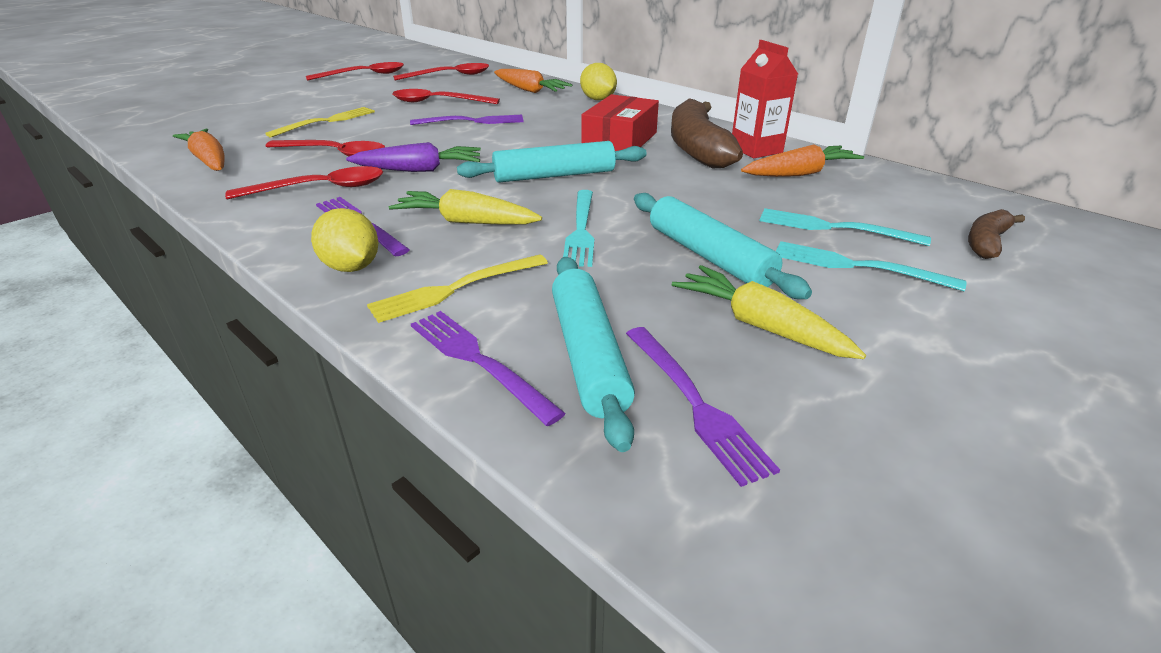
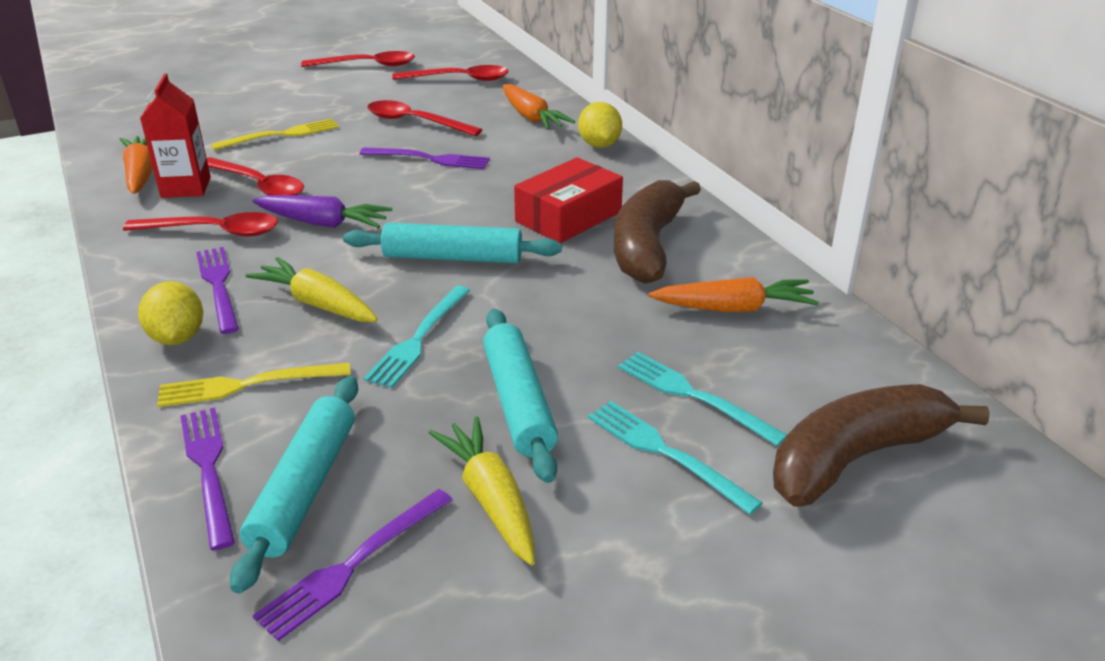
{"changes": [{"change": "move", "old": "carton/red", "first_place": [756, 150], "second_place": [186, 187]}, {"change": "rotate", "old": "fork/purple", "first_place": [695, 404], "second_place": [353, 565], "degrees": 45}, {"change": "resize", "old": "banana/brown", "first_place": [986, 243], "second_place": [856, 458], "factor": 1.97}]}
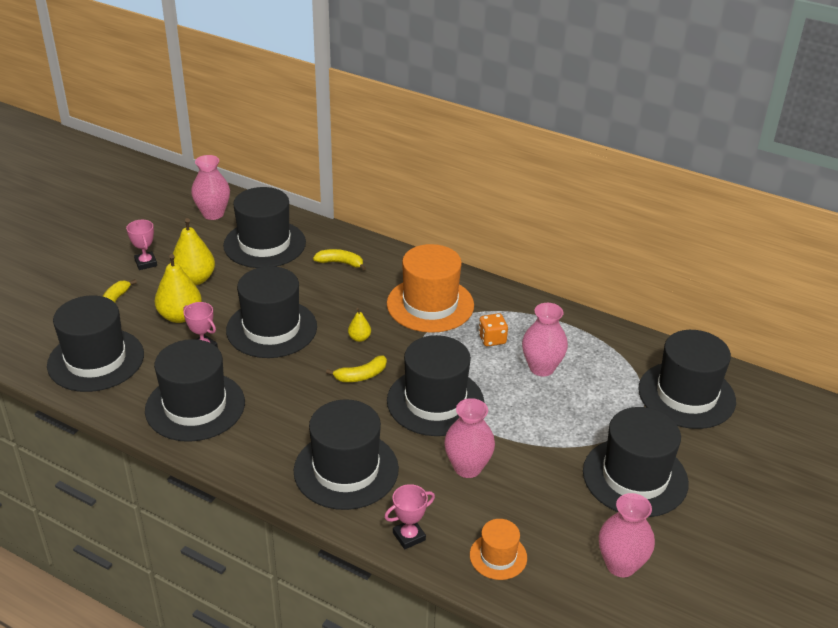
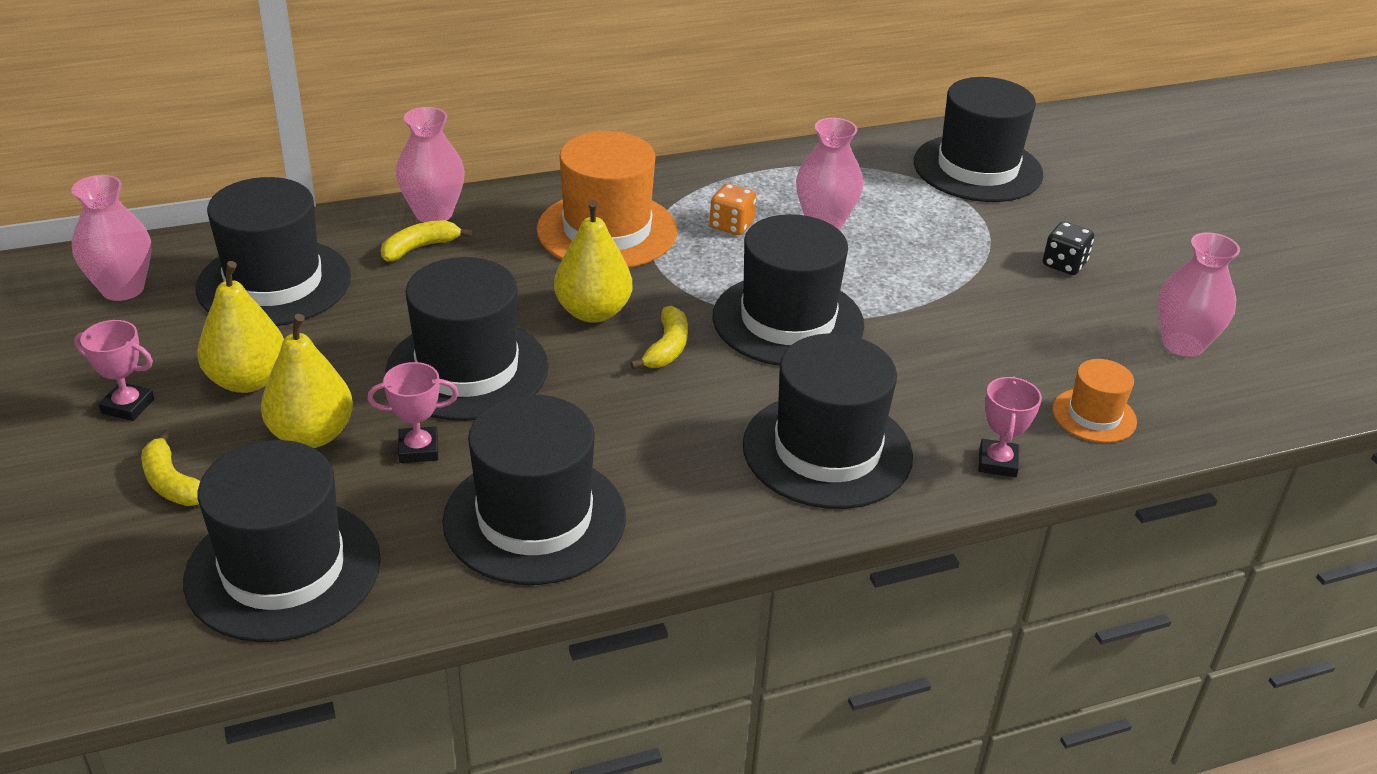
{"changes": [{"change": "move", "old": "vase/pink", "first_place": [467, 467], "second_place": [433, 213]}, {"change": "resize", "old": "pear/yellow", "first_place": [359, 338], "second_place": [593, 312], "factor": 2.0}, {"change": "replace", "old": "hat/black", "new": "dice/black", "first_place": [635, 477], "second_place": [1064, 264]}]}
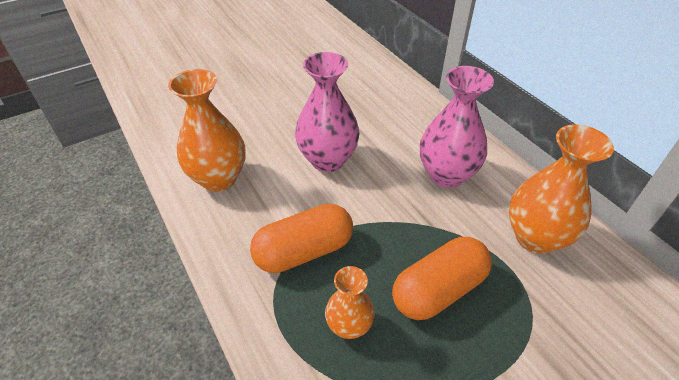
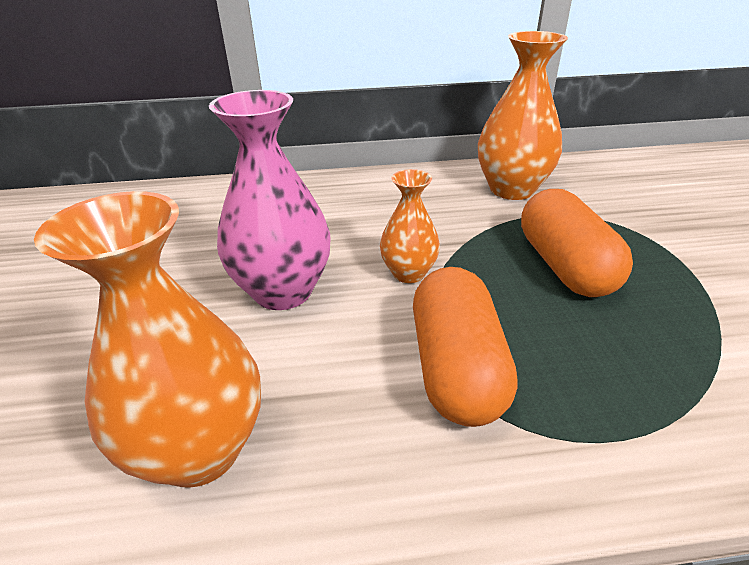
{"changes": [{"change": "move", "old": "vase/orange", "first_place": [349, 326], "second_place": [408, 273]}, {"change": "delete", "old": "vase/pink", "first_place": [446, 175]}]}
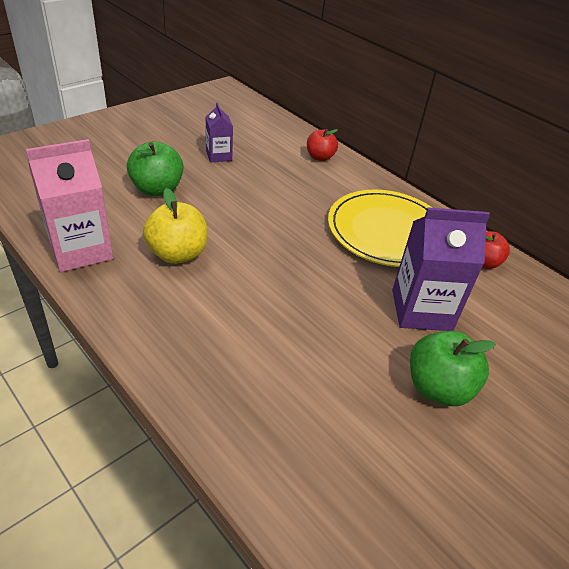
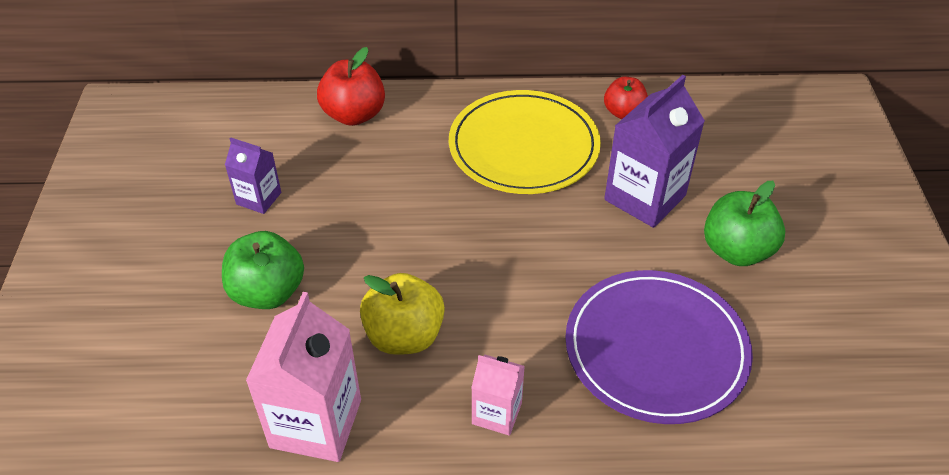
{"changes": [{"change": "resize", "old": "apple/red", "first_place": [320, 157], "second_place": [354, 115], "factor": 1.52}, {"change": "insert", "new": "carton/pink", "second_place": [497, 413]}, {"change": "insert", "new": "plate/purple", "second_place": [656, 349]}]}
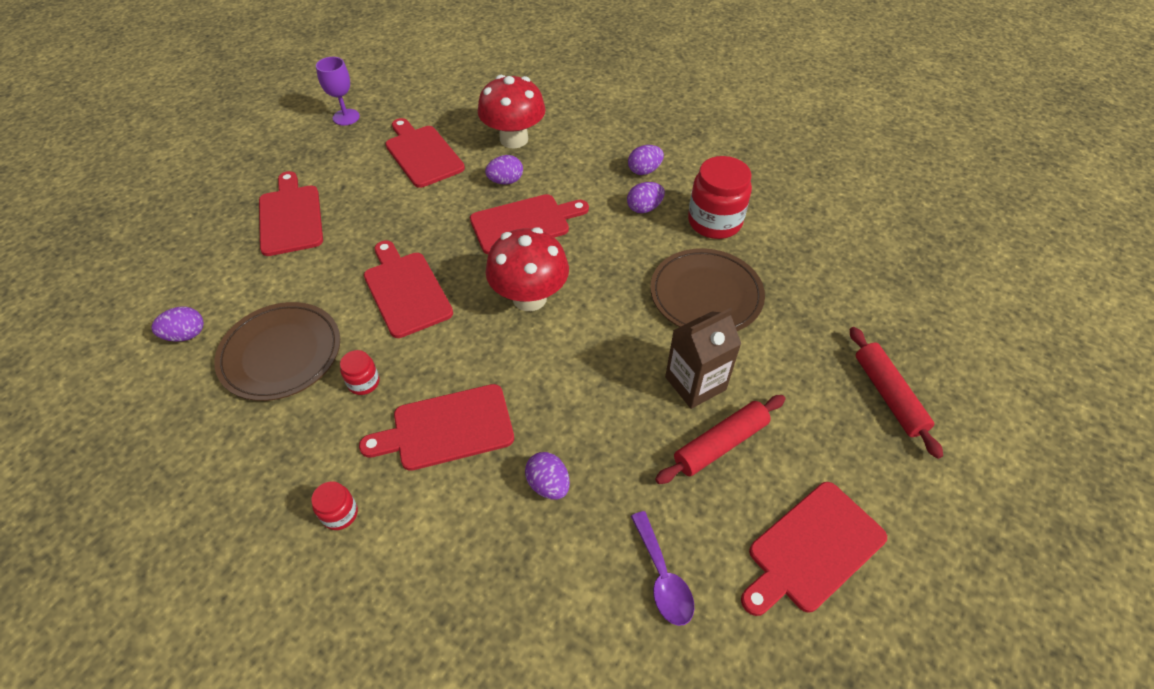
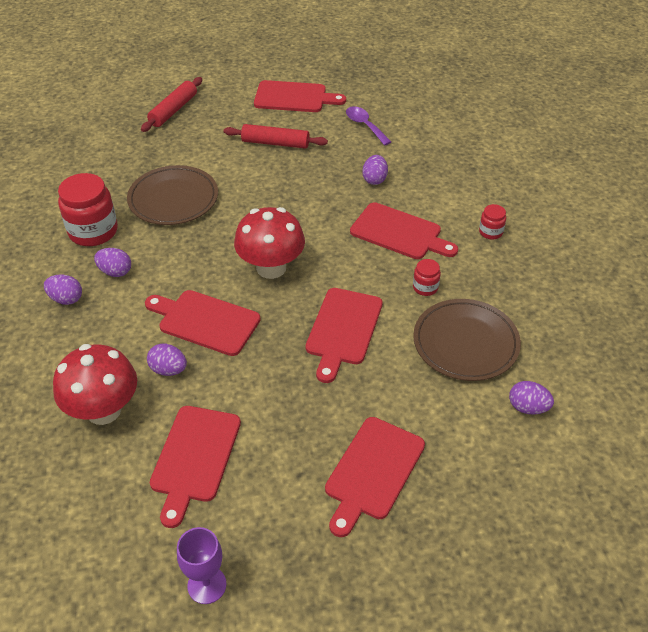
{"changes": [{"change": "rotate", "old": "spoon/purple", "first_place": [662, 577], "second_place": [365, 125], "degrees": -60}, {"change": "delete", "old": "carton/brown", "first_place": [695, 383]}]}
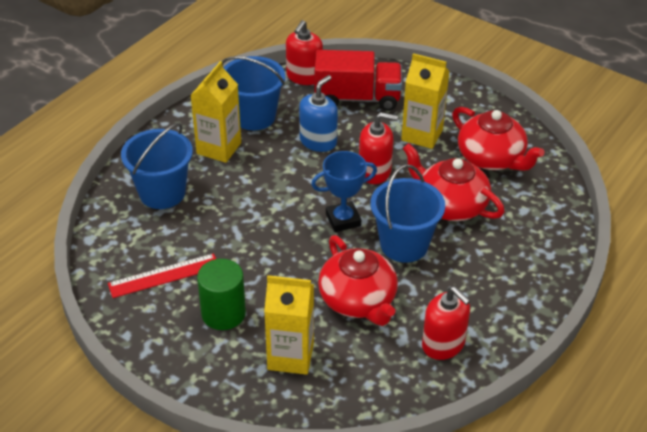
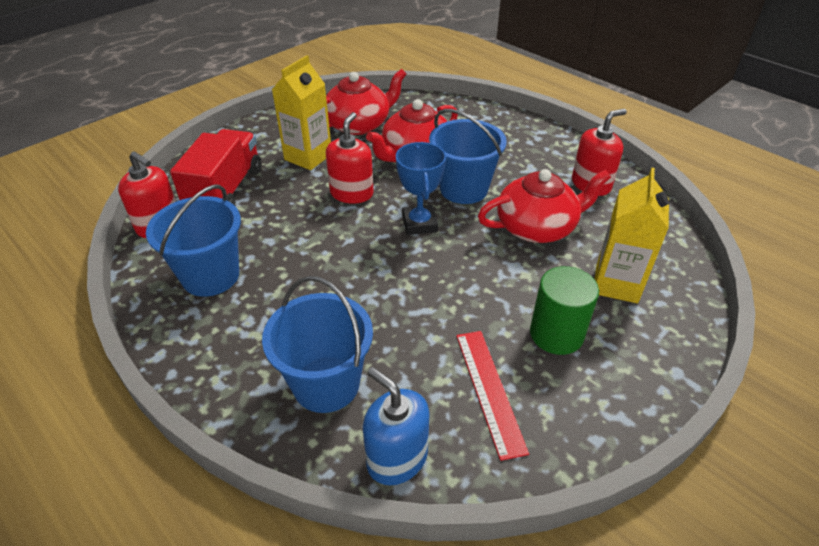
{"changes": [{"change": "move", "old": "soap dispenser/blue", "first_place": [318, 141], "second_place": [397, 458]}, {"change": "delete", "old": "carton/yellow", "first_place": [219, 148]}]}
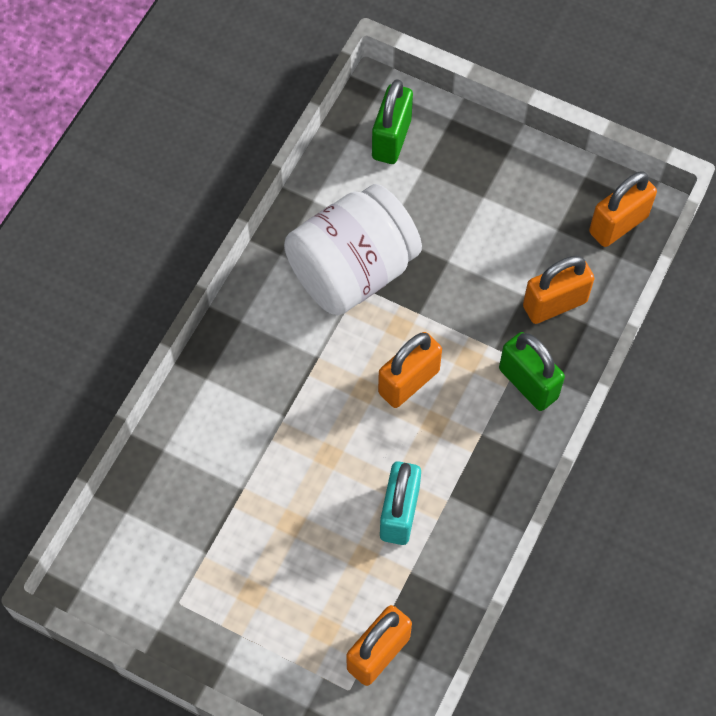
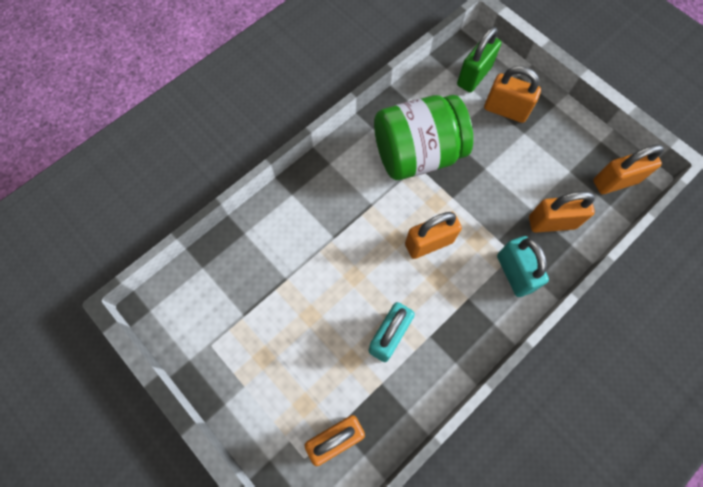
{"changes": [{"change": "recolor", "old": "jar/white", "new": "jar/green", "first_place": [352, 271], "second_place": [417, 154]}, {"change": "insert", "new": "padlock/orange", "second_place": [505, 110]}, {"change": "recolor", "old": "padlock/green", "new": "padlock/turquoise", "first_place": [528, 383], "second_place": [514, 273]}]}
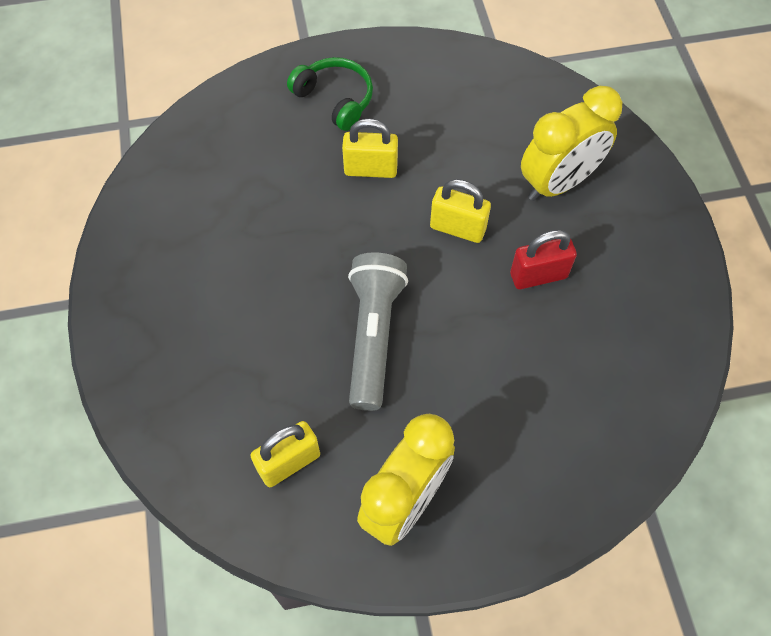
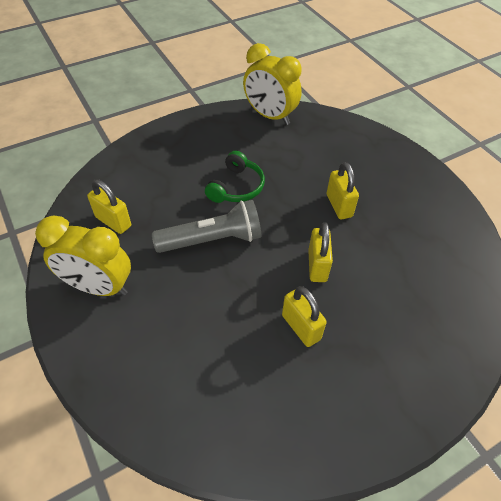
{"changes": [{"change": "move", "old": "headphones/green", "first_place": [335, 99], "second_place": [236, 187]}, {"change": "move", "old": "clock/yellow", "first_place": [558, 183], "second_place": [270, 116]}, {"change": "recolor", "old": "padlock/red", "new": "padlock/yellow", "first_place": [538, 276], "second_place": [301, 327]}]}
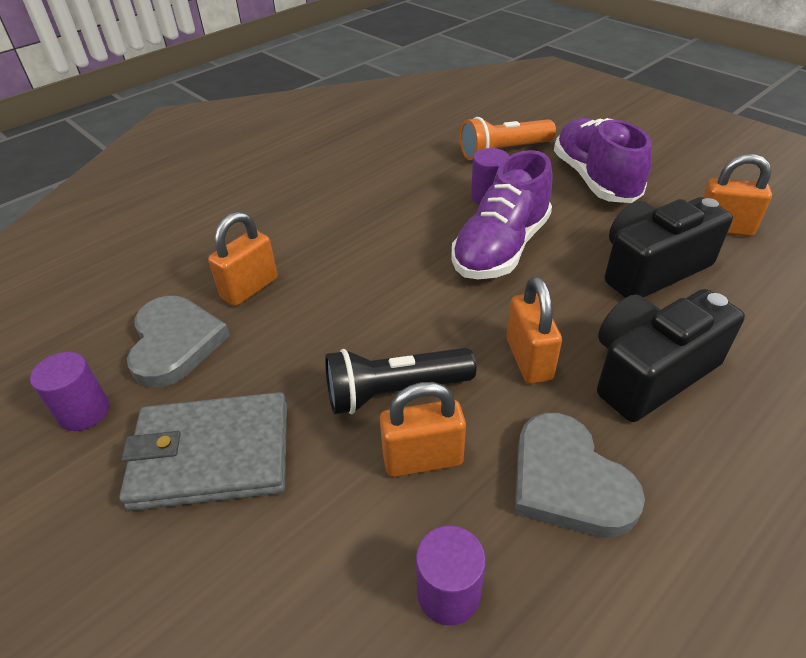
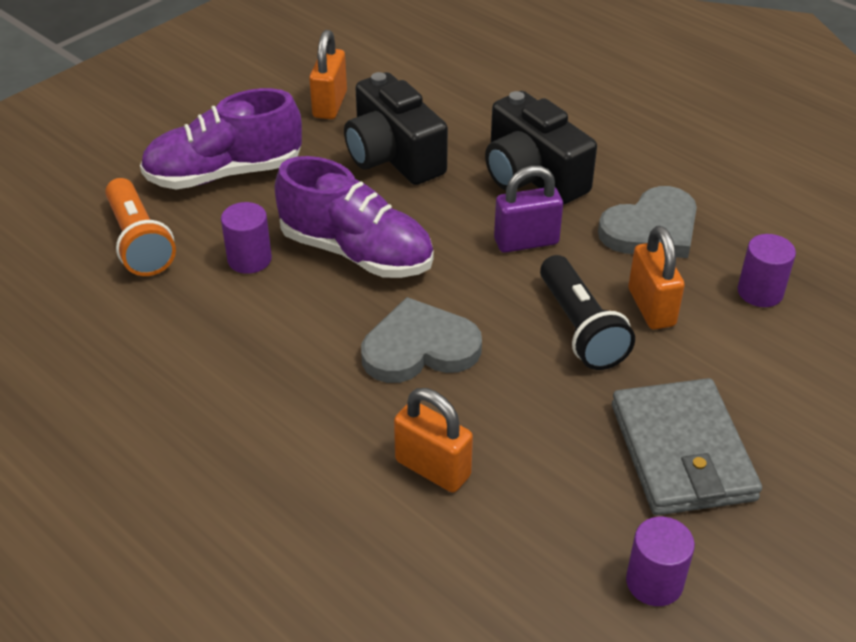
{"changes": [{"change": "move", "old": "heart/grey", "first_place": [175, 343], "second_place": [419, 348]}, {"change": "recolor", "old": "padlock/orange", "new": "padlock/purple", "first_place": [529, 359], "second_place": [526, 241]}]}
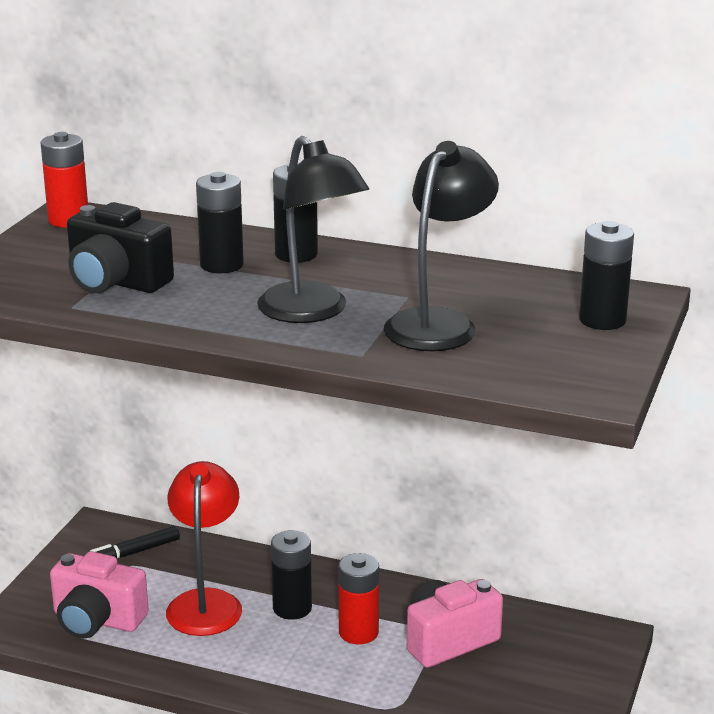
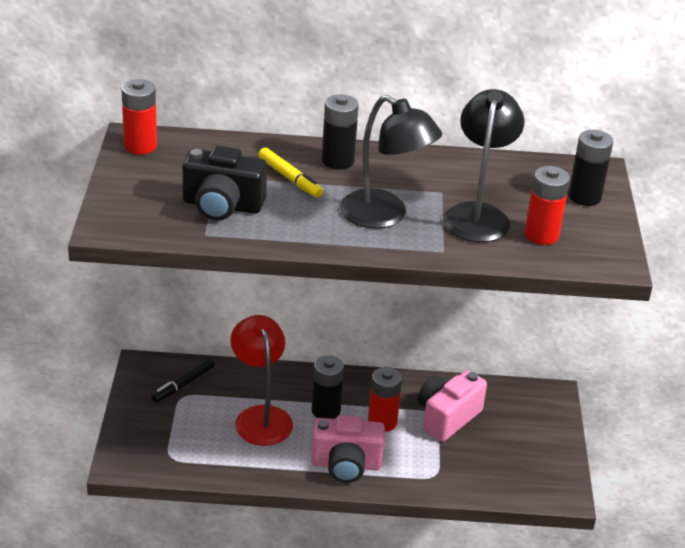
{"changes": [{"change": "replace", "old": "battery/black", "new": "marker/yellow", "first_place": [221, 265], "second_place": [290, 178]}, {"change": "move", "old": "camera/pink", "first_place": [97, 620], "second_place": [346, 464]}, {"change": "insert", "new": "battery/red", "second_place": [541, 235]}]}
